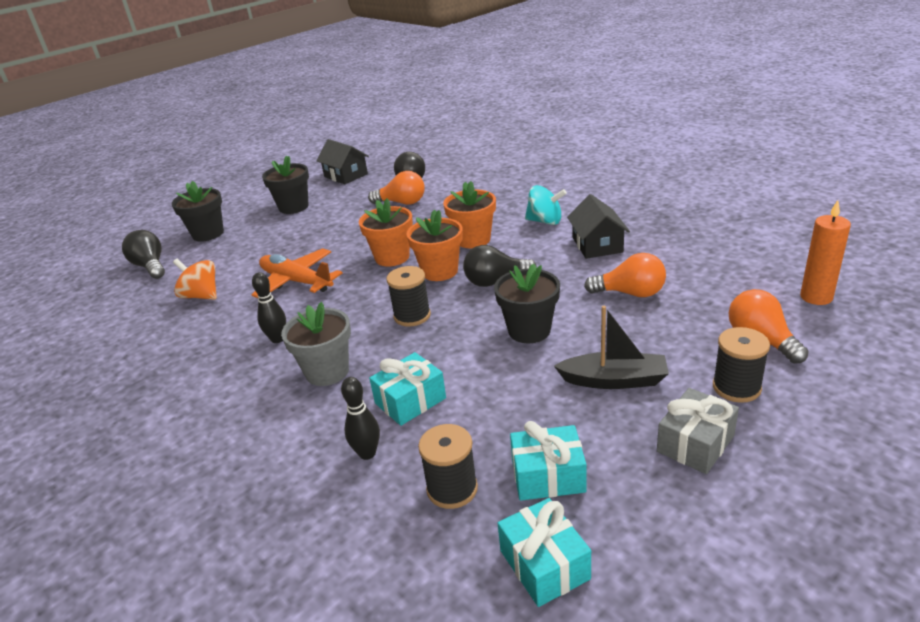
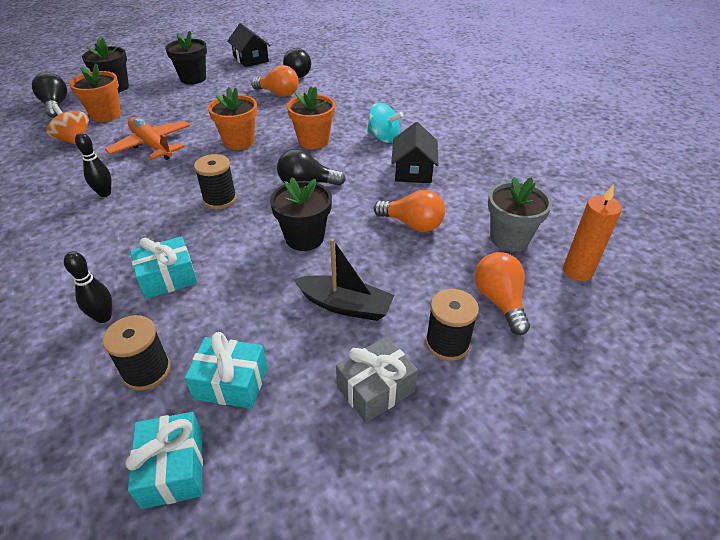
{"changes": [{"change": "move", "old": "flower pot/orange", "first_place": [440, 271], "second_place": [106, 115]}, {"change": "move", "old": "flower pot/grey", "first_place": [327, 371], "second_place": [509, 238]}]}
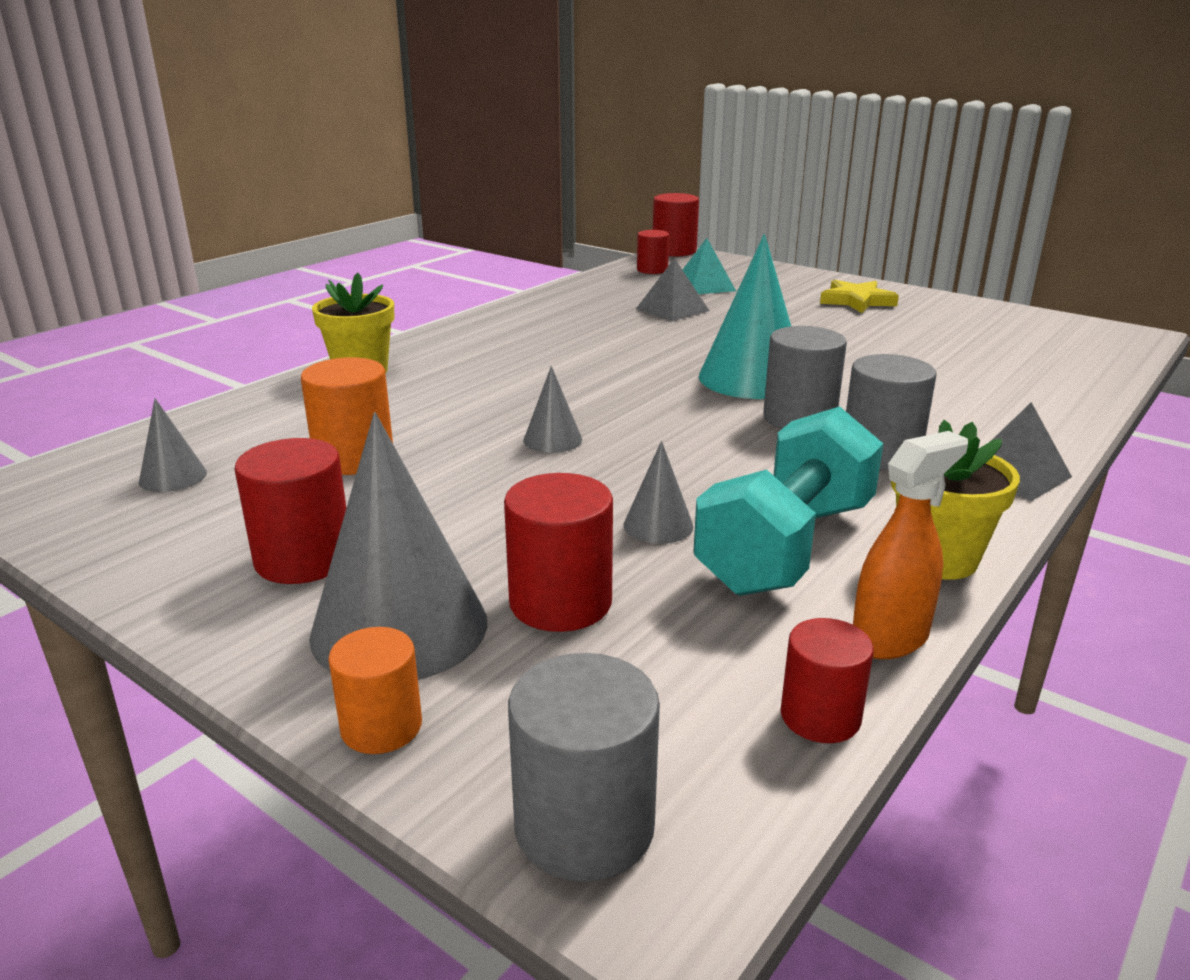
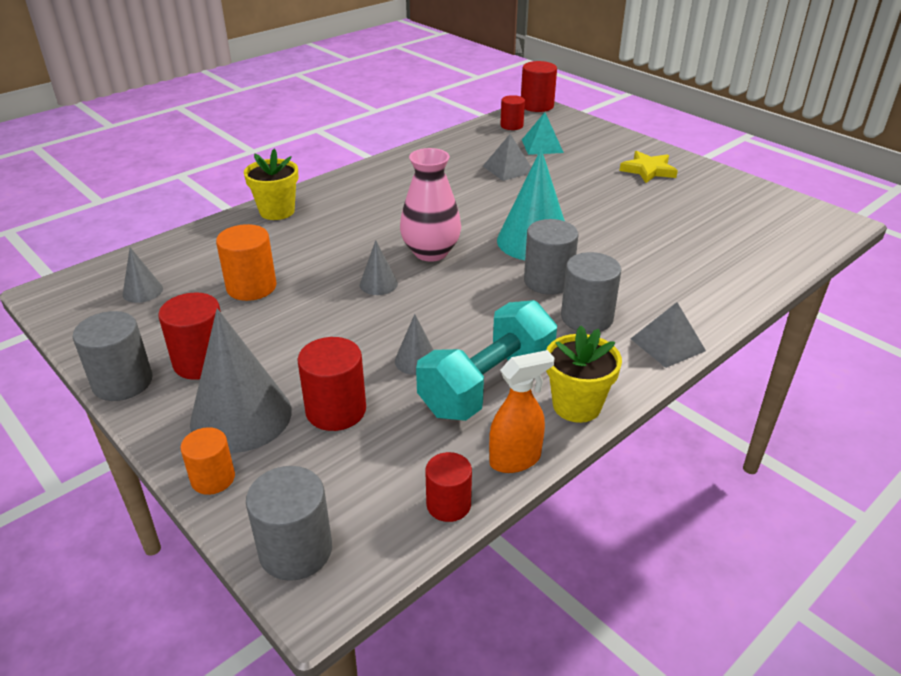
{"changes": [{"change": "insert", "new": "cylinder/grey", "second_place": [122, 382]}, {"change": "insert", "new": "vase/pink", "second_place": [431, 252]}]}
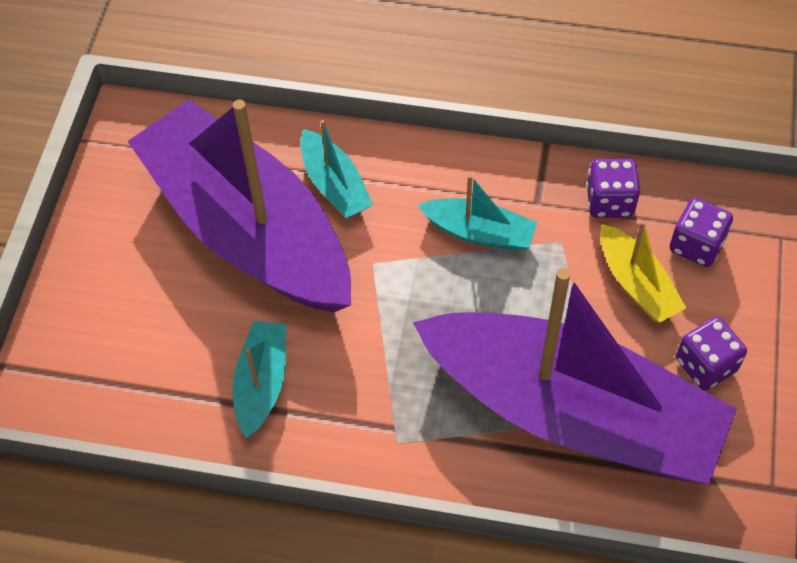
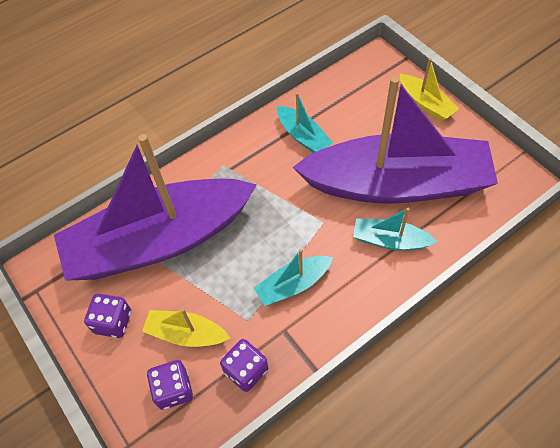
{"changes": [{"change": "insert", "new": "boat/yellow", "second_place": [426, 103]}]}
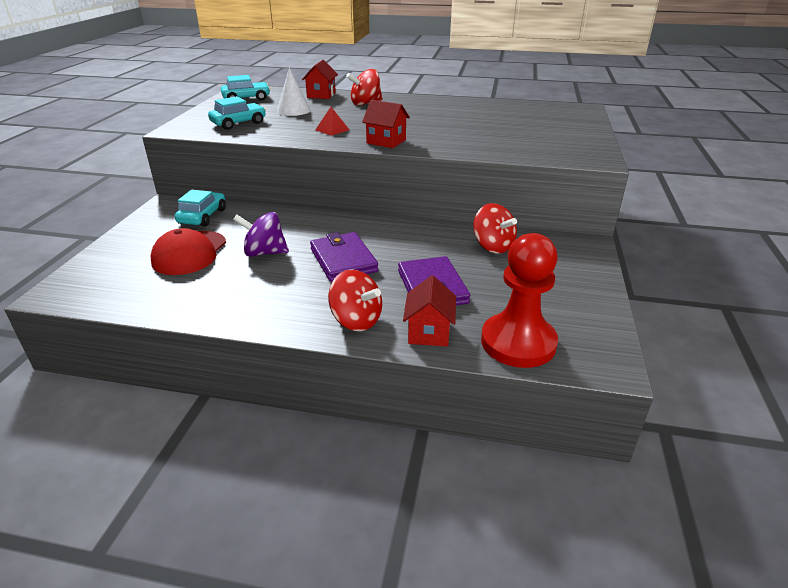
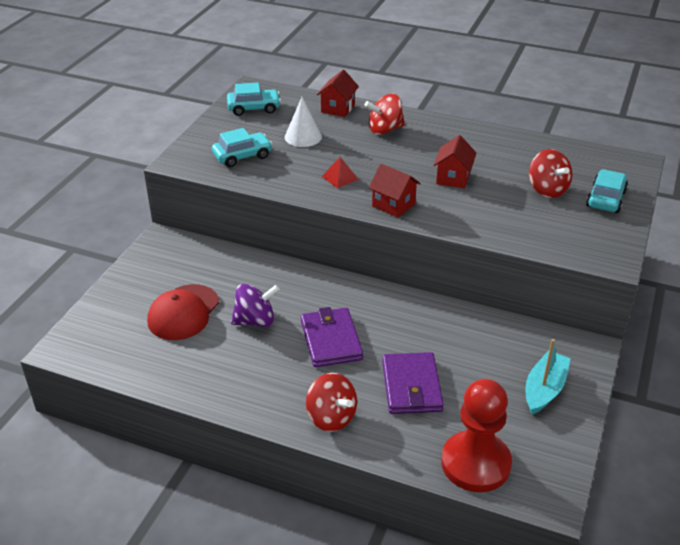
{"changes": [{"change": "rotate", "old": "spinning top/purple", "first_place": [264, 253], "second_place": [255, 321], "degrees": 150}, {"change": "move", "old": "house/red", "first_place": [429, 332], "second_place": [453, 178]}, {"change": "insert", "new": "boat/turquoise", "second_place": [544, 389]}, {"change": "move", "old": "spinning top/red", "first_place": [492, 246], "second_place": [547, 190]}, {"change": "move", "old": "car/turquoise", "first_place": [202, 216], "second_place": [605, 199]}]}
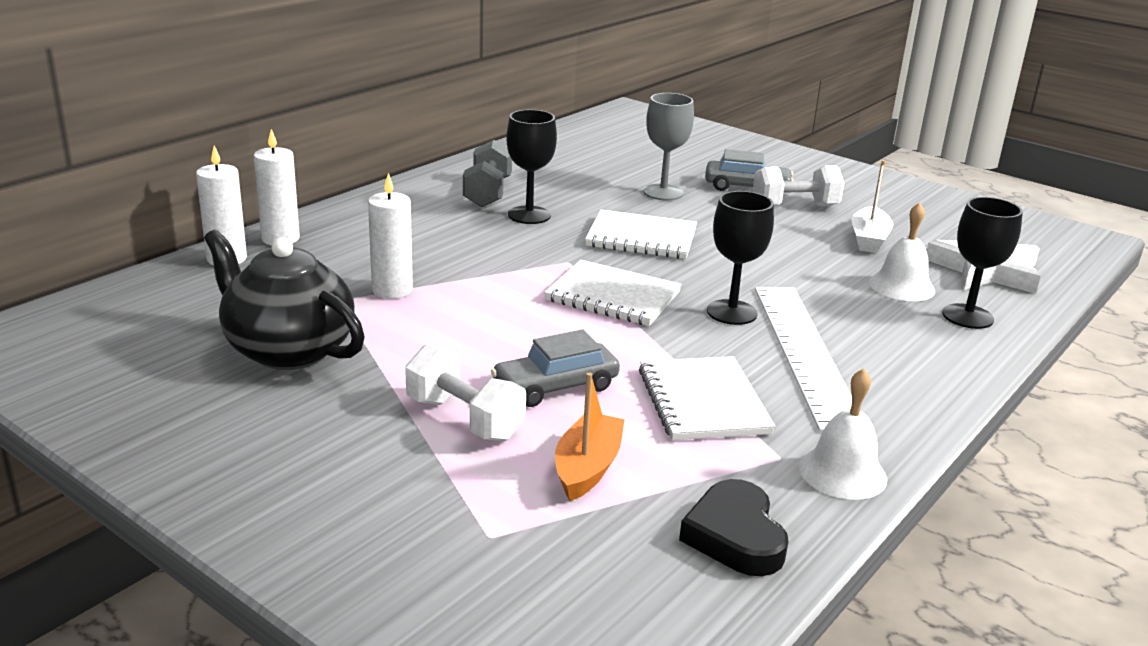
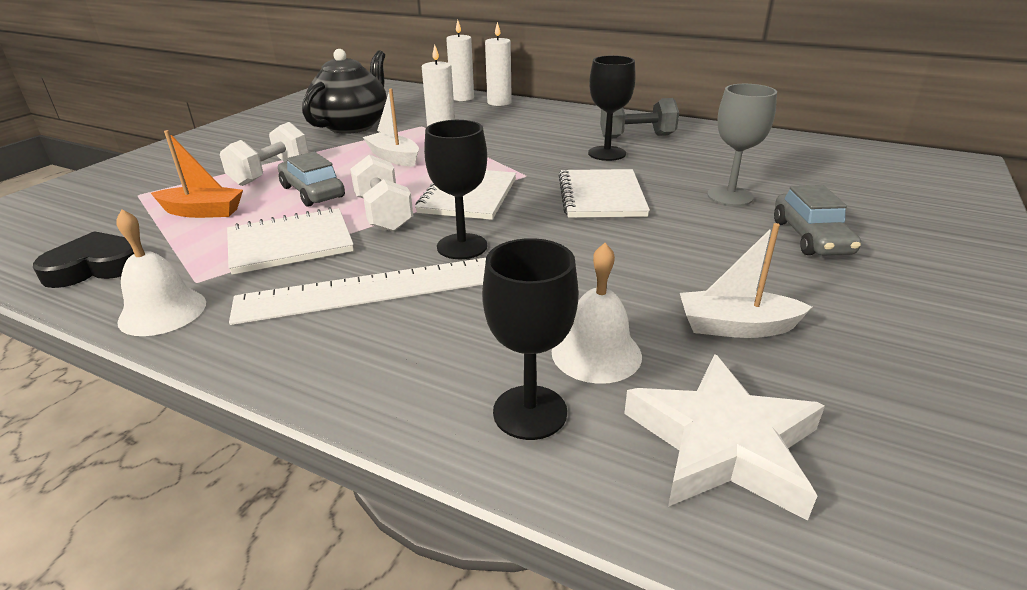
{"changes": [{"change": "move", "old": "dumbbell/white", "first_place": [795, 206], "second_place": [384, 214]}, {"change": "insert", "new": "boat/white", "second_place": [394, 157]}]}
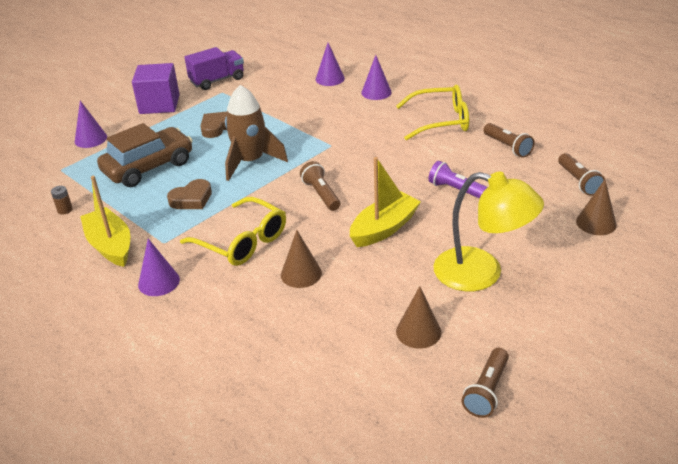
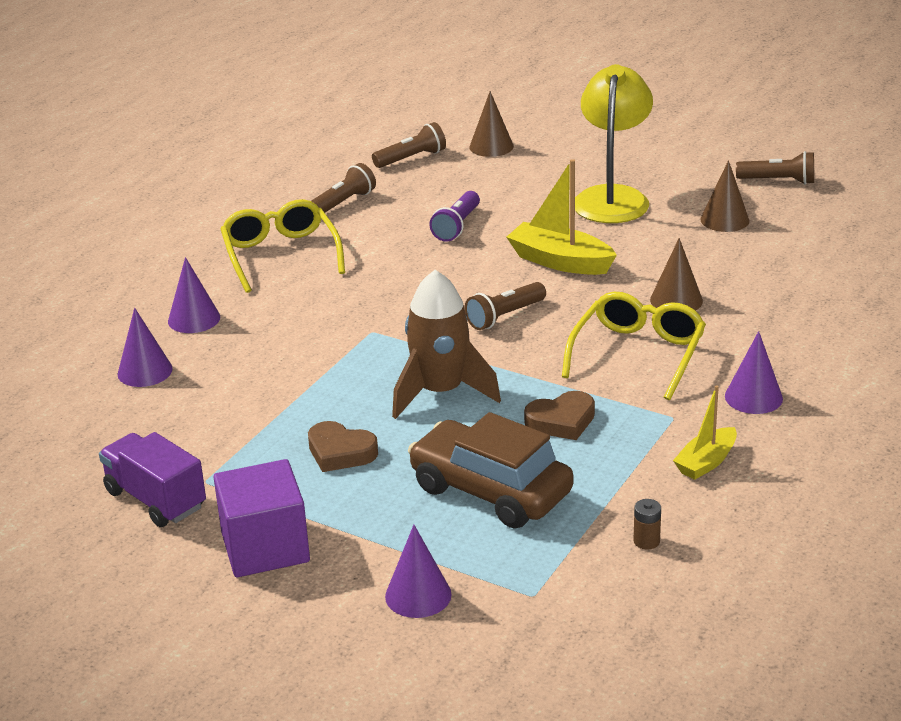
{"changes": [{"change": "rotate", "old": "heart/brown", "first_place": [192, 199], "second_place": [561, 421], "degrees": 120}, {"change": "resize", "old": "boat/yellow", "first_place": [110, 245], "second_place": [706, 462], "factor": 0.62}]}
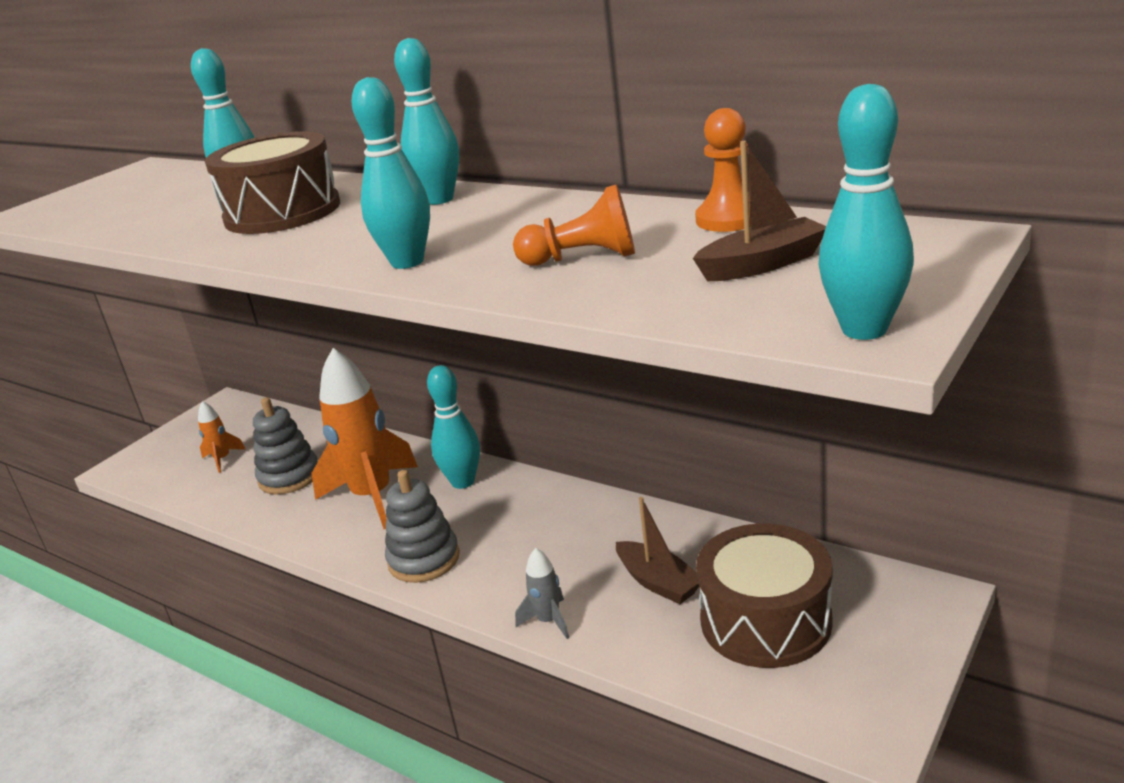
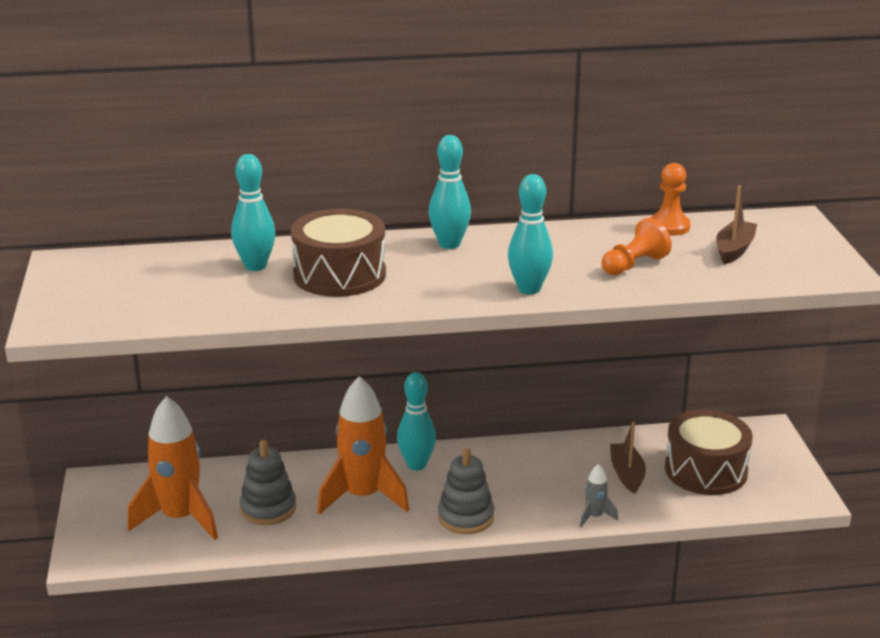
{"changes": [{"change": "resize", "old": "rocket/orange", "first_place": [222, 459], "second_place": [180, 518], "factor": 2.24}, {"change": "rotate", "old": "boat/brown", "first_place": [658, 582], "second_place": [627, 474], "degrees": -105}, {"change": "delete", "old": "bowling pin/turquoise", "first_place": [864, 330]}]}
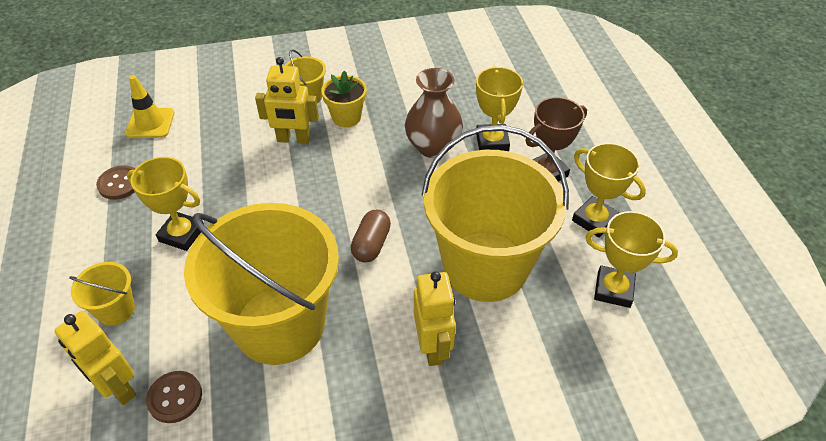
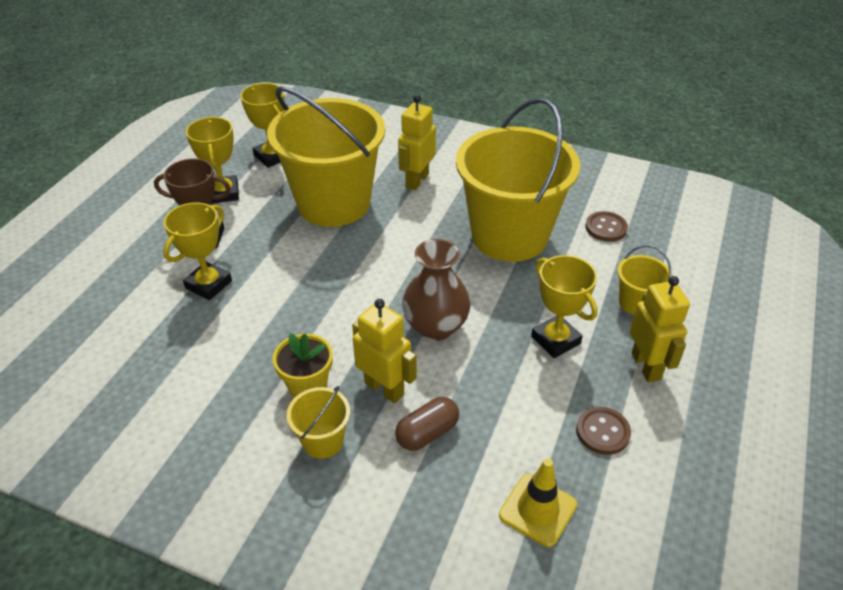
{"changes": [{"change": "move", "old": "capsule/brown", "first_place": [371, 244], "second_place": [427, 433]}, {"change": "move", "old": "vase/brown", "first_place": [433, 146], "second_place": [435, 327]}, {"change": "move", "old": "robot/yellow", "first_place": [117, 387], "second_place": [646, 366]}]}
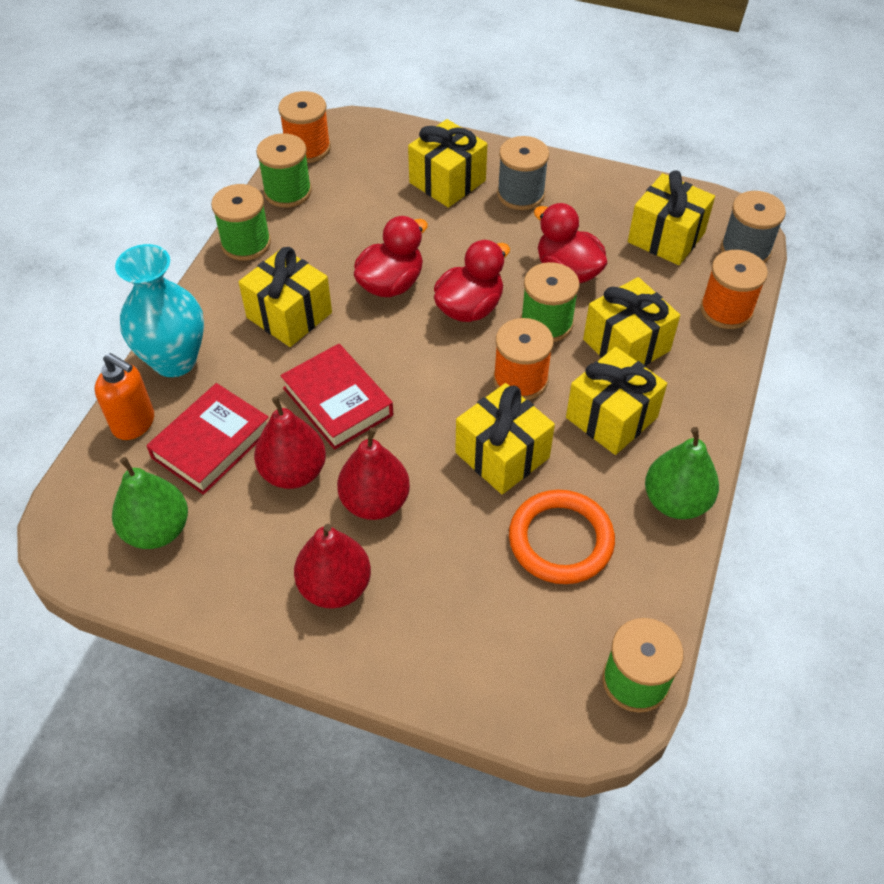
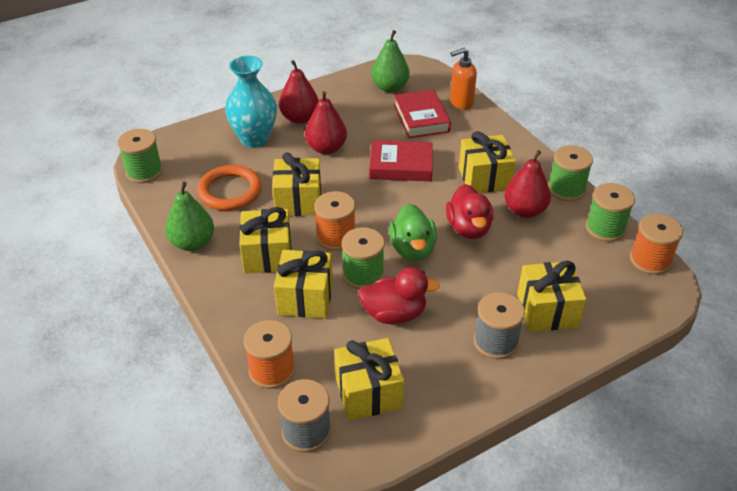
{"changes": [{"change": "move", "old": "vase/turquoise", "first_place": [174, 360], "second_place": [254, 139]}, {"change": "recolor", "old": "duck/red", "new": "duck/green", "first_place": [469, 308], "second_place": [412, 249]}, {"change": "move", "old": "pear/red", "first_place": [293, 472], "second_place": [524, 210]}]}
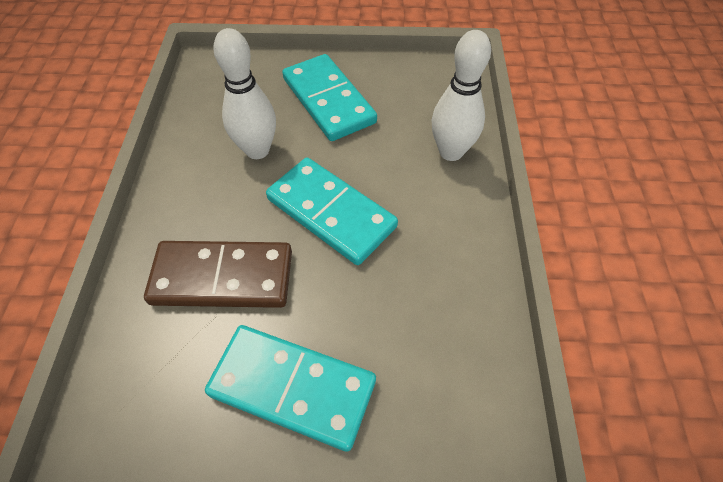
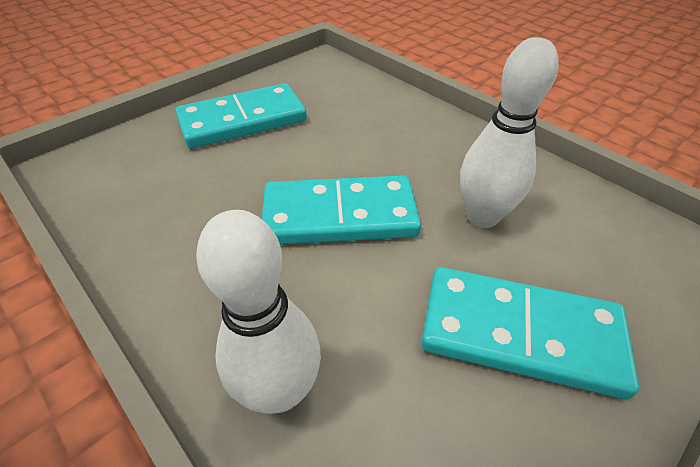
{"changes": [{"change": "delete", "old": "domino/brown", "first_place": [222, 277]}]}
